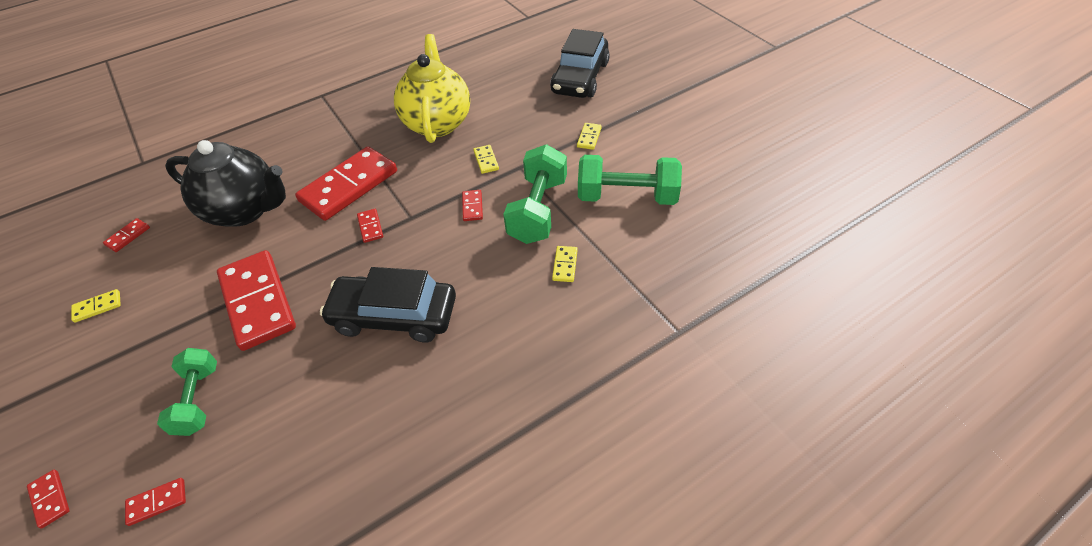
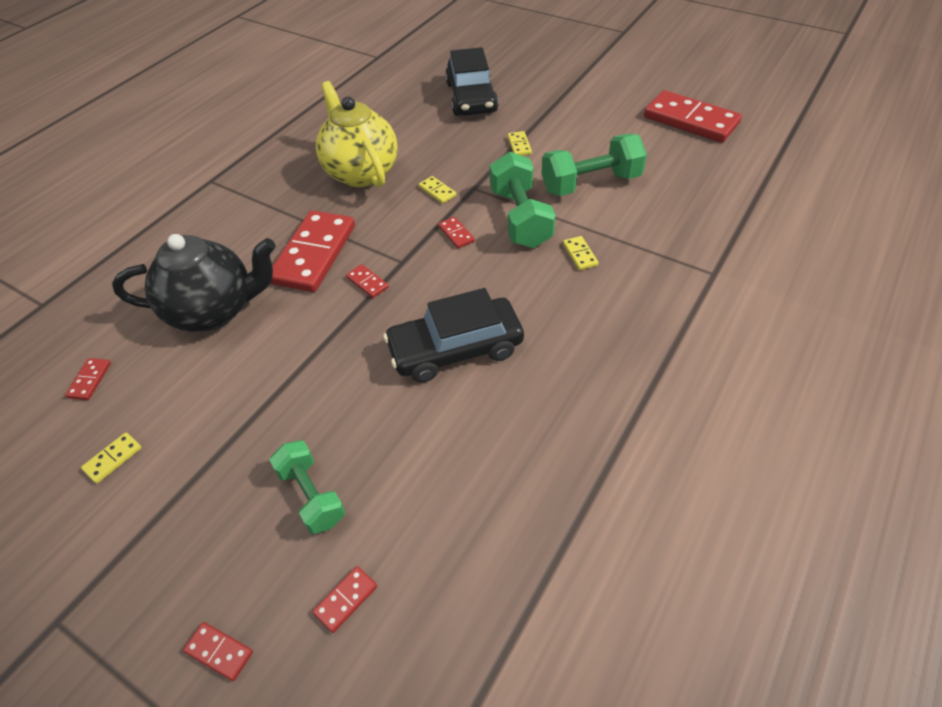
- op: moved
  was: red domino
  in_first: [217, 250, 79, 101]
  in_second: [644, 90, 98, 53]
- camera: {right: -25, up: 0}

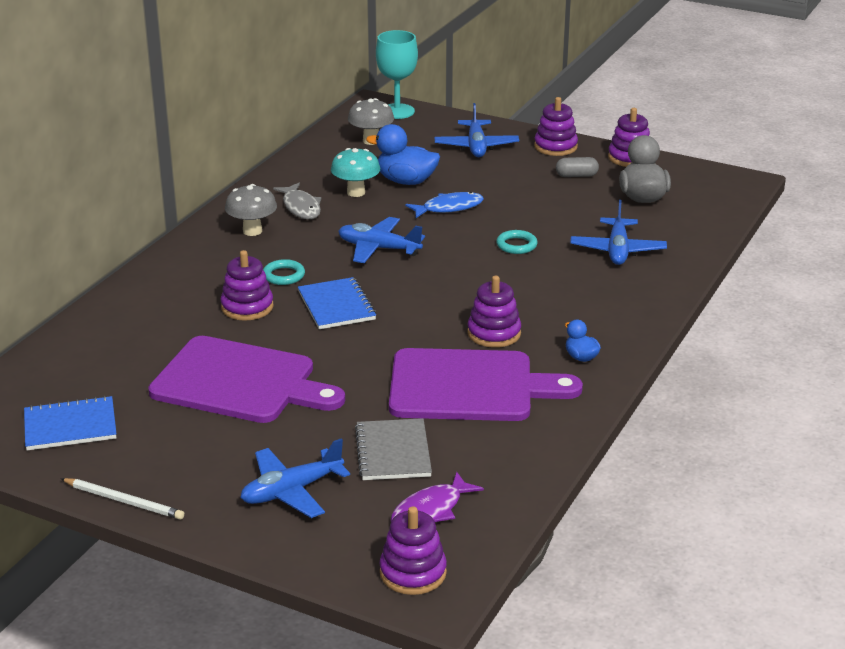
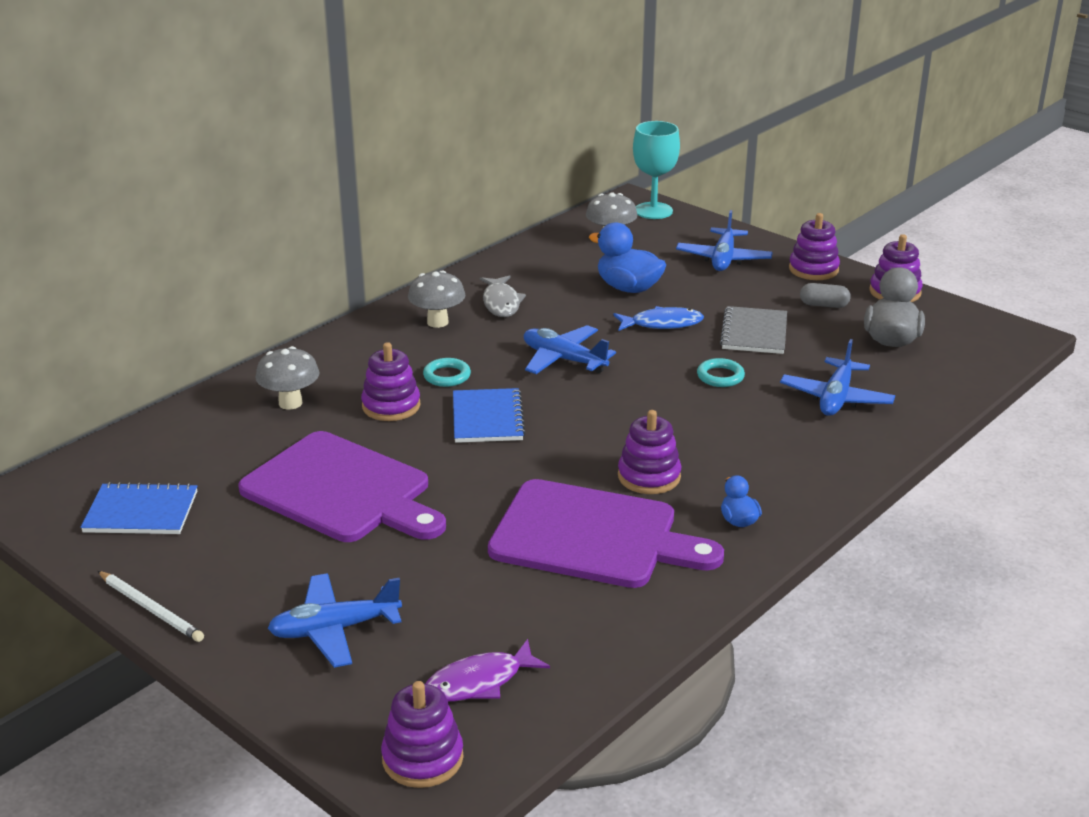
- op: removed
  was: turquoise mushroom
  in_first: [331, 148, 49, 49]
- op: moved
  was: grey notebook
  in_first: [355, 418, 77, 62]
  in_second: [720, 306, 67, 48]
- op: added
  now: grey mushroom
  in_second: [255, 346, 64, 64]
- camera: {right: 15, up: 0}

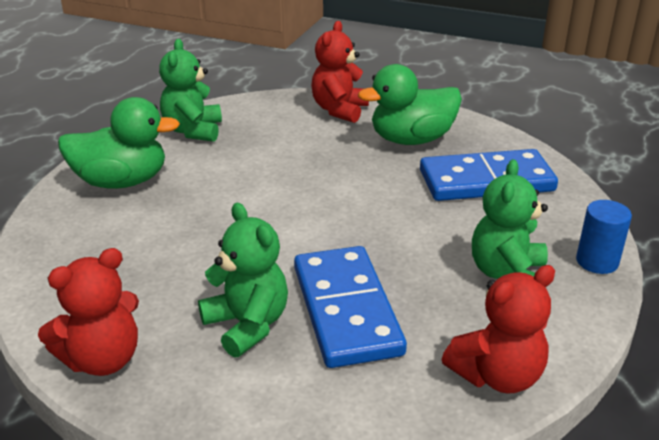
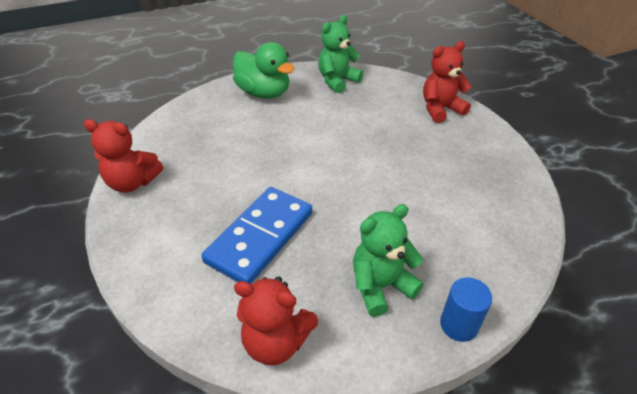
- op: removed
  was: green duck
  in_first: [358, 64, 104, 81]
- op: removed
  was: blue domino
  in_first: [420, 149, 138, 52]
- op: removed
  was: green teddy bear
  in_first: [198, 203, 90, 155]
- camera: {right: 45, up: 10}

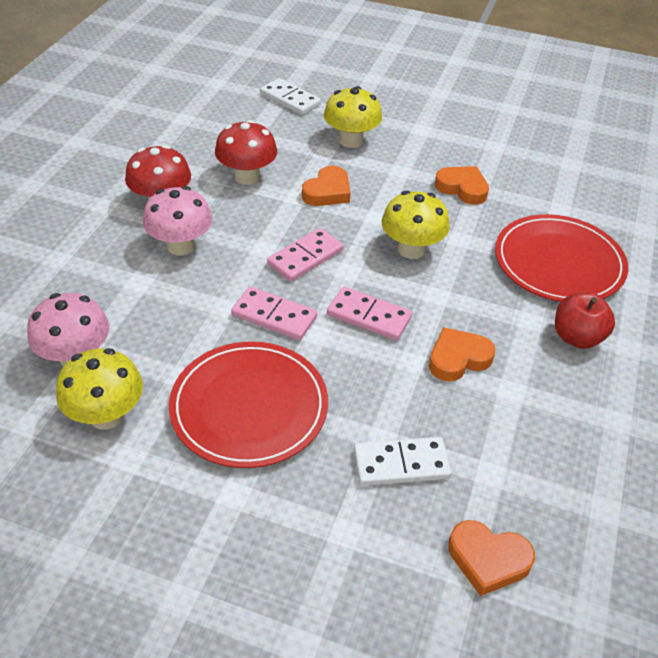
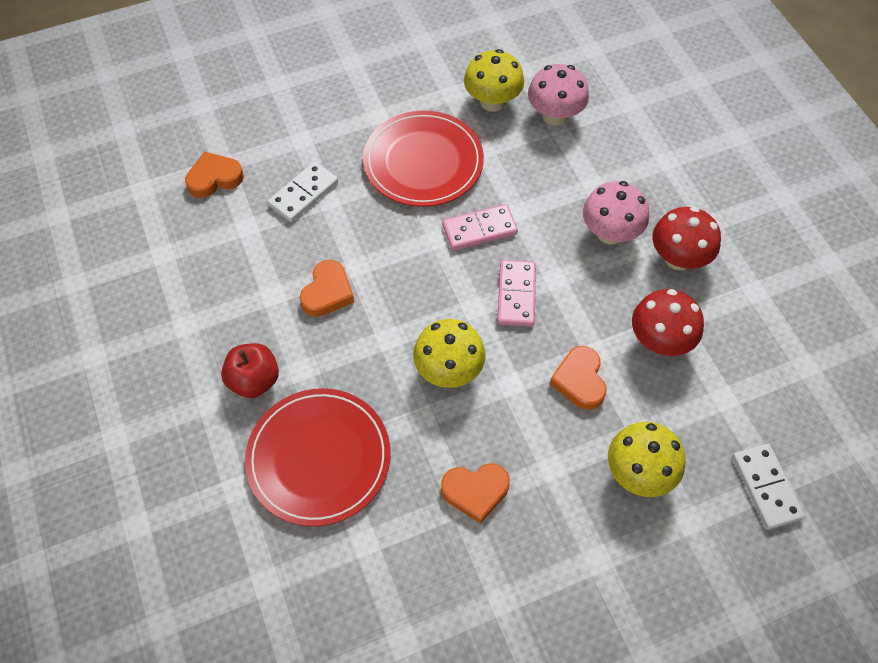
- op: turned
  was: white domino
  in_first: [260, 78, 61, 37]
  in_second: [732, 444, 73, 86]
  clockwise: 75
- op: removed
  was: pink domino
  in_first: [327, 287, 85, 54]
- camera: {right: 140, up: 15}

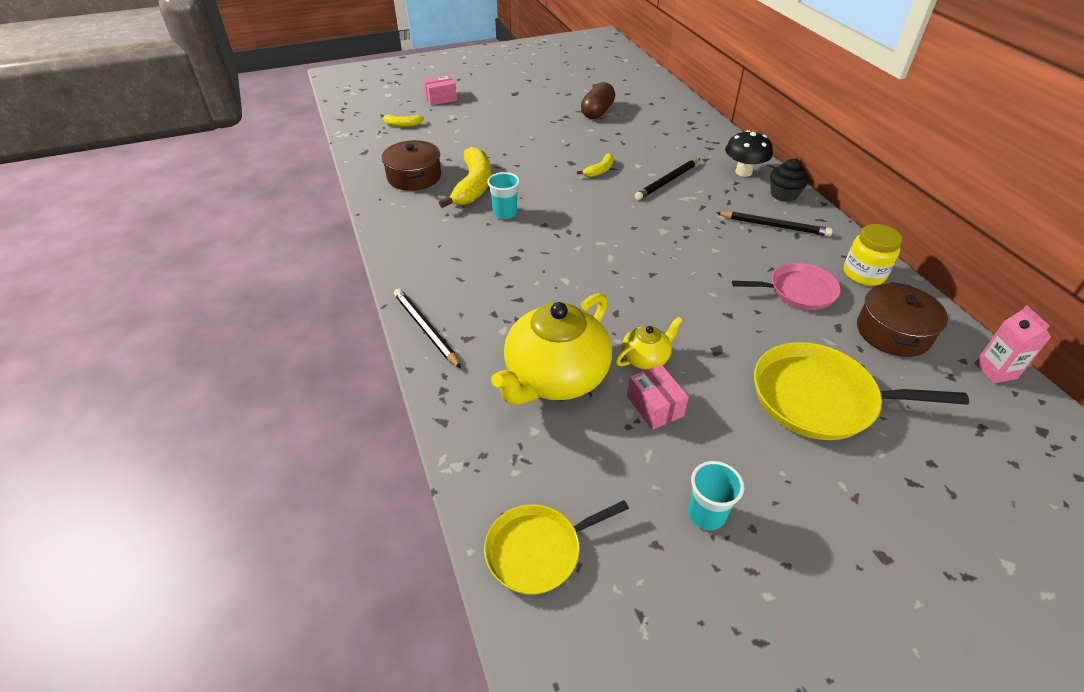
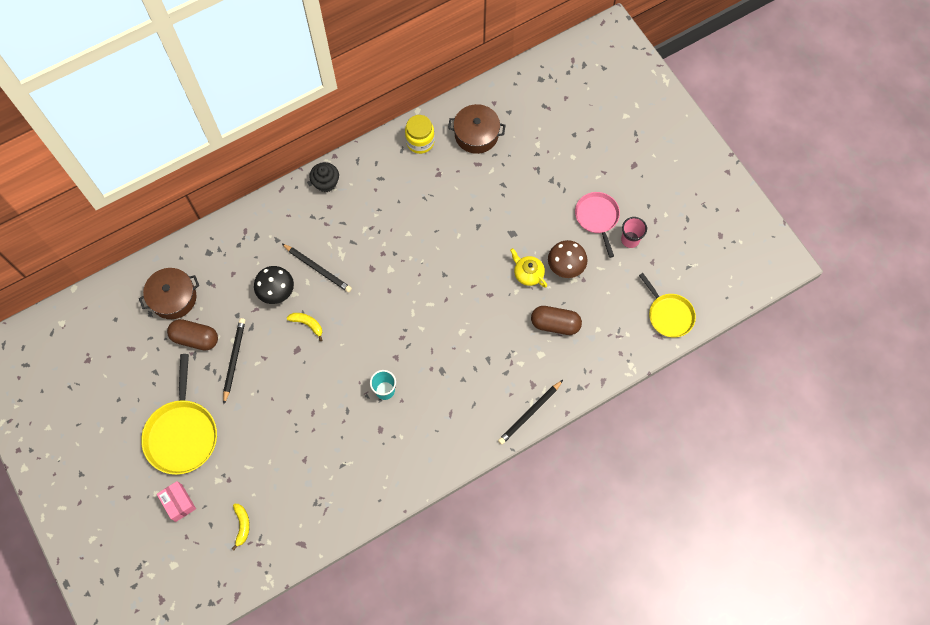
- op: moved
  was: black mushroom
  in_first: [725, 130, 48, 47]
  in_second: [254, 266, 40, 38]
- op: moved
  was: brown pot
  in_first: [382, 140, 59, 51]
  in_second: [139, 268, 60, 51]
- op: removed
  was: yellow banana
  in_first: [439, 147, 52, 61]
- op: moved
  was: black pencil
  in_first: [716, 211, 117, 25]
  in_second: [223, 318, 22, 86]
- op: moved
  was: pink pan
  in_first: [732, 263, 109, 47]
  in_second: [575, 192, 45, 66]
- op: replaced
  was: yellow teapot
  now: brown capsule
  in_first: [491, 293, 121, 112]
  in_second: [531, 306, 51, 29]
- op: removed
  was: pink carton
  in_first: [975, 305, 76, 78]
- op: moved
  was: yellow pan
  in_first: [754, 342, 215, 98]
  in_second: [141, 354, 76, 121]
- op: replaced
  was: pink box
  now: brown mushroom
  in_first: [627, 365, 62, 65]
  in_second: [548, 240, 39, 38]
- op: recoloured
  was: turquoise cup
  now: pink cup
  in_first: [688, 461, 56, 69]
  in_second: [621, 217, 26, 31]
- camera: {right: -100, up: 25}

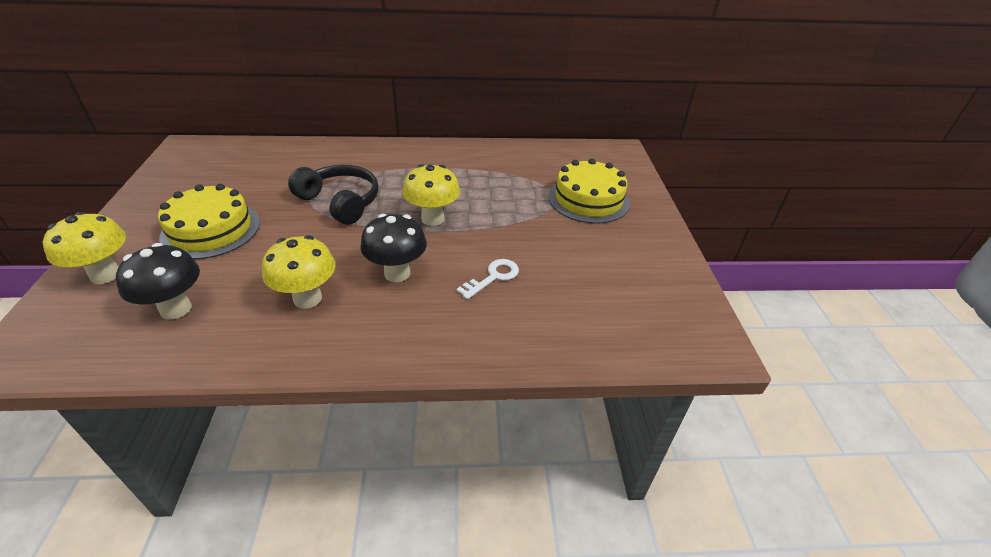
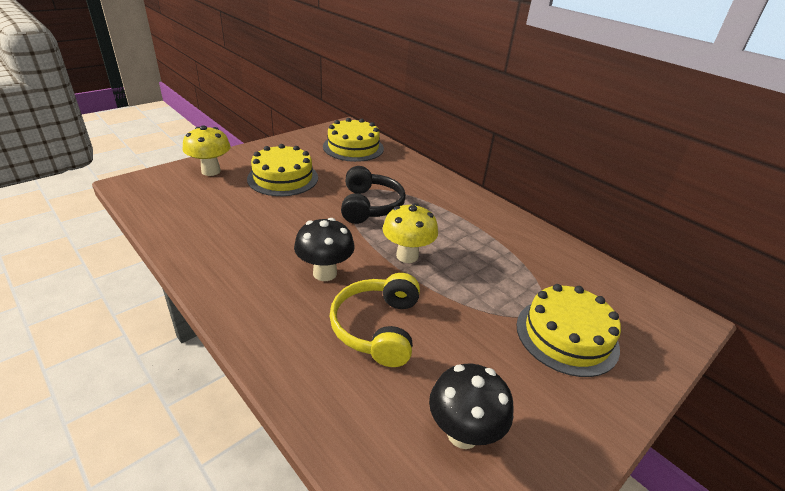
- op: removed
  was: yellow mushroom
  in_first: [262, 235, 73, 74]
- op: moved
  was: black mushroom
  in_first: [116, 243, 84, 77]
  in_second: [429, 364, 85, 85]
- op: replaced
  was: white key
  now: yellow headphones
  in_first: [457, 259, 62, 41]
  in_second: [329, 273, 91, 94]
- op: added
  now: yellow cake
  in_second: [323, 118, 61, 44]
- camera: {right: 50, up: -5}

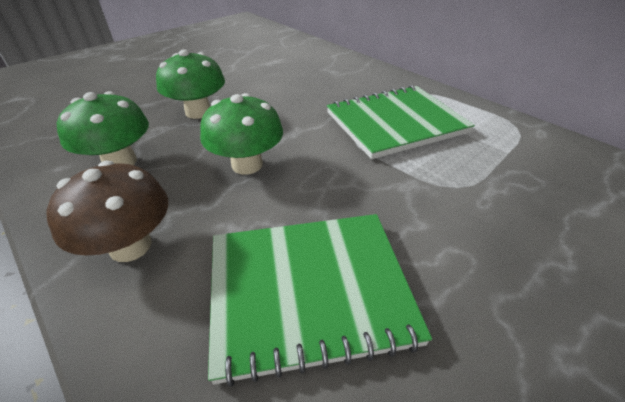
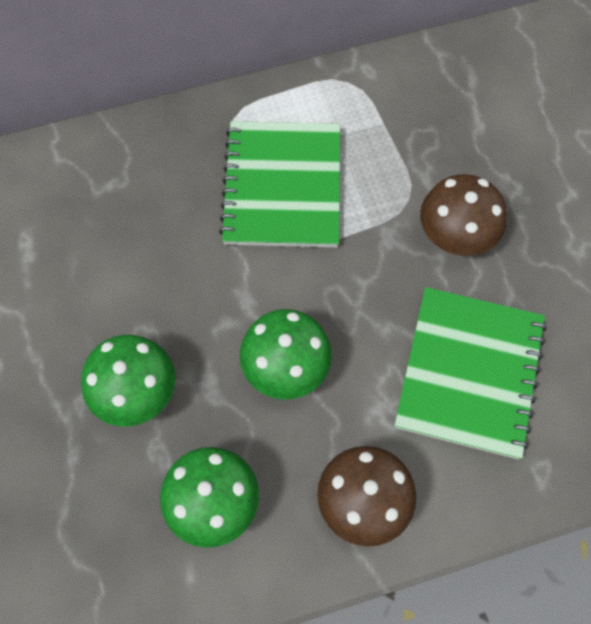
- op: added
  now: brown mushroom
  in_second: [420, 174, 87, 82]
- camera: {right: -65, up: 25}

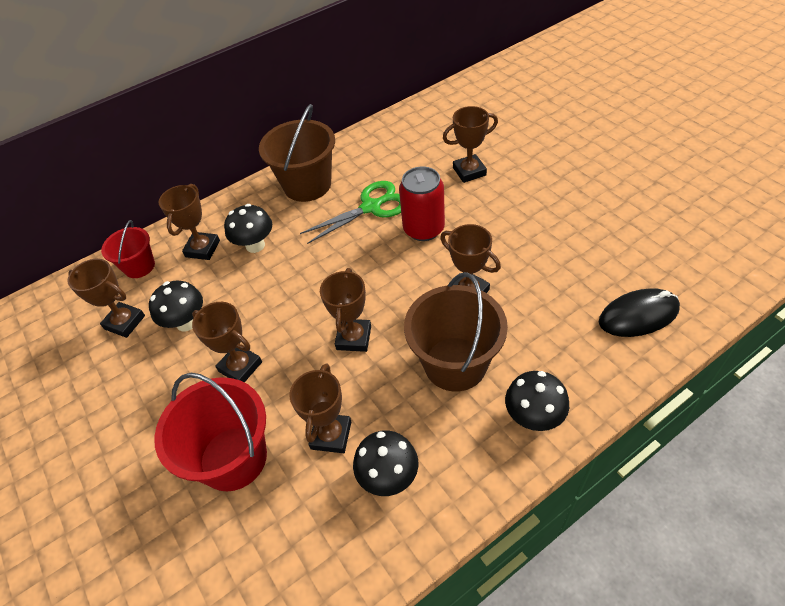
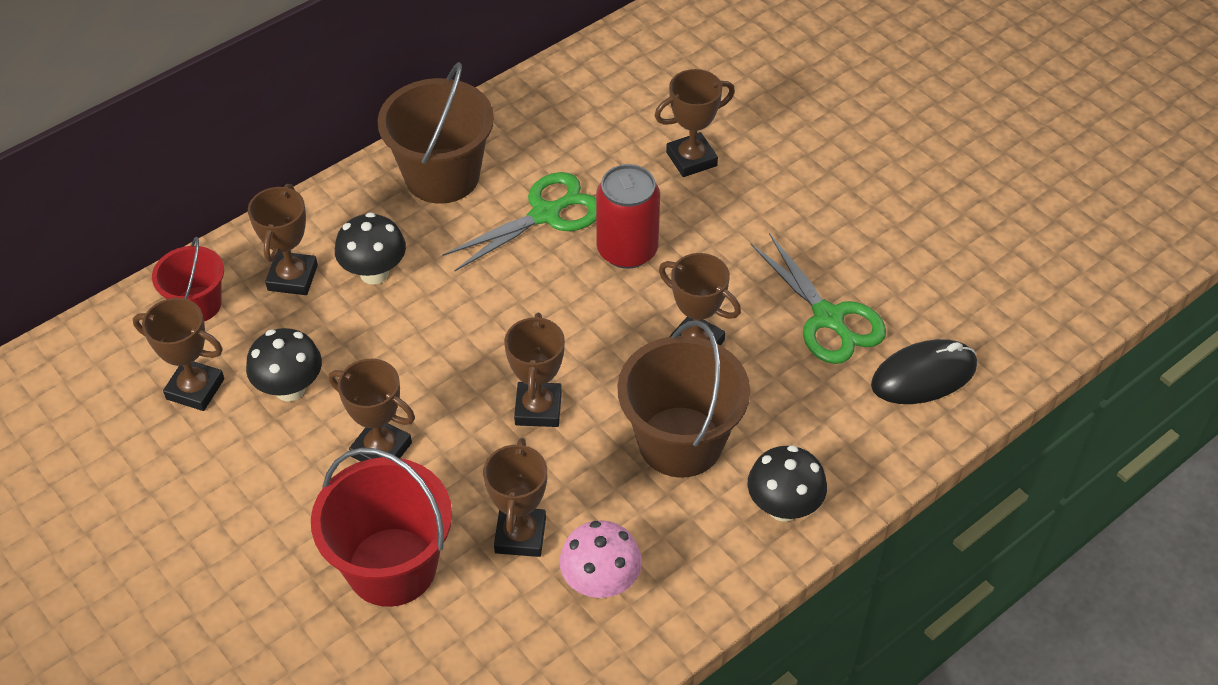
- op: recoloured
  was: black mushroom
  now: pink mushroom
  in_first: [353, 430, 65, 66]
  in_second: [560, 520, 82, 78]
- op: added
  now: green scissors
  in_second: [750, 233, 136, 131]
- camera: {right: -10, up: 0}

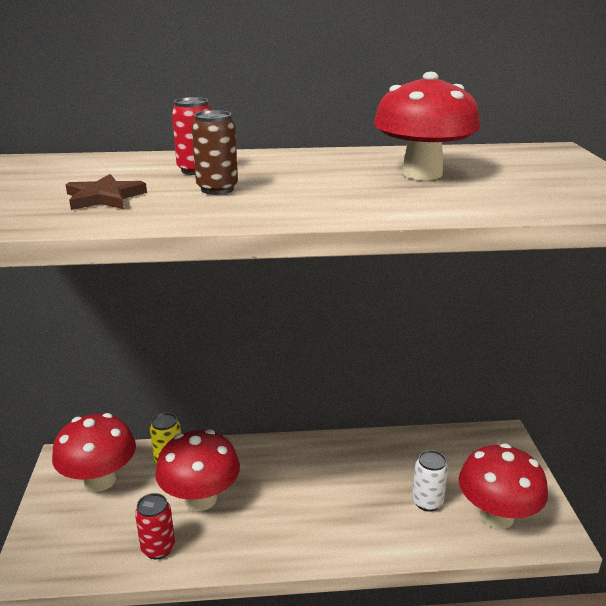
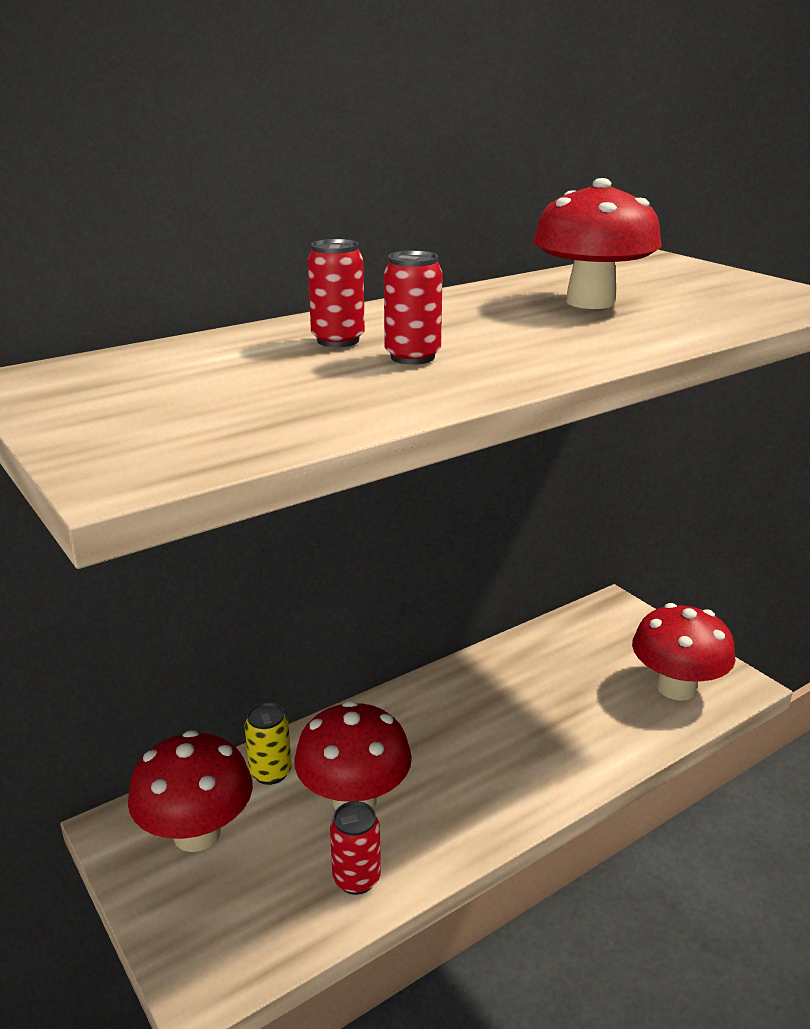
- op: recoloured
  was: brown can
  now: red can
  in_first: [192, 110, 46, 85]
  in_second: [384, 250, 59, 115]
- op: removed
  was: brown star
  in_first: [66, 174, 81, 36]
- op: removed
  was: white can
  in_first: [412, 450, 36, 62]
- camera: {right: -30, up: 0}

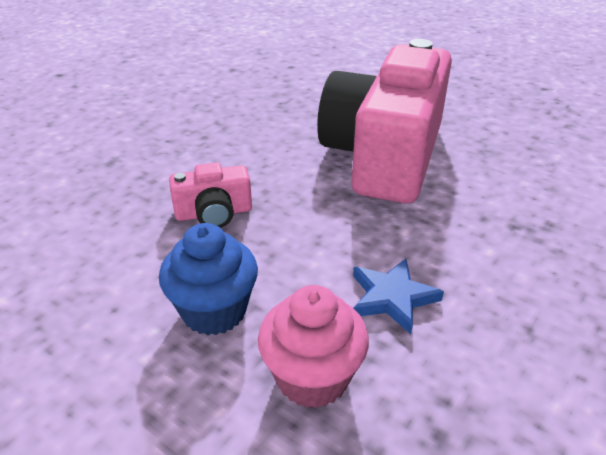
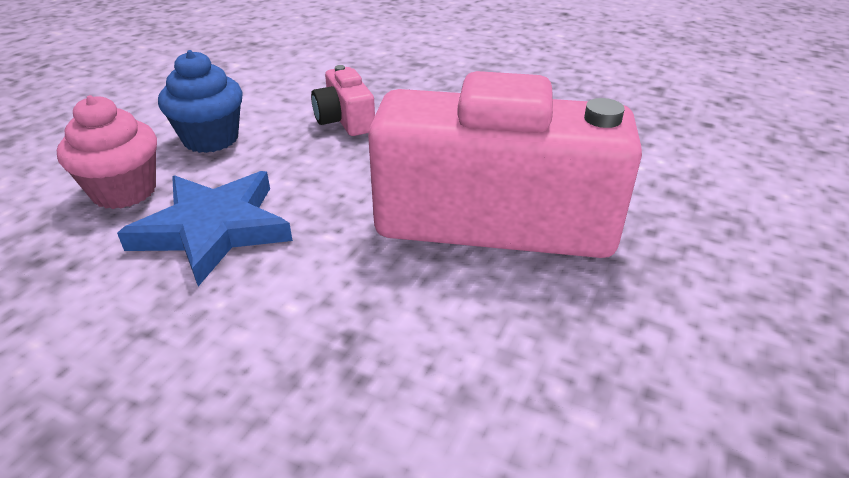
- op: resized
  was: blue star
  in_first: [353, 259, 91, 75]
  in_second: [117, 171, 176, 115]
  ratio: 1.62
- camera: {right: 80, up: 0}

